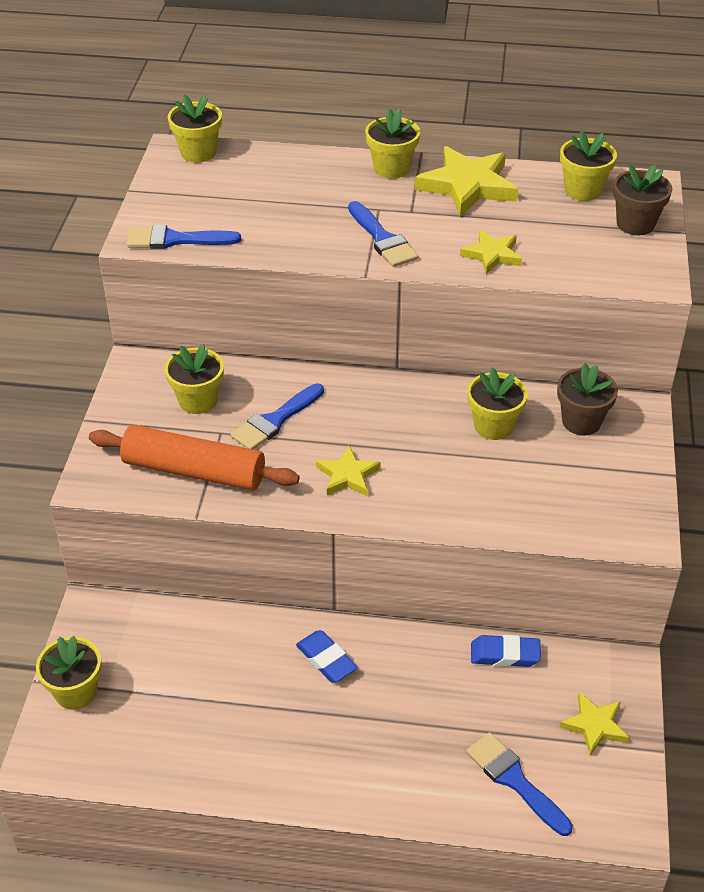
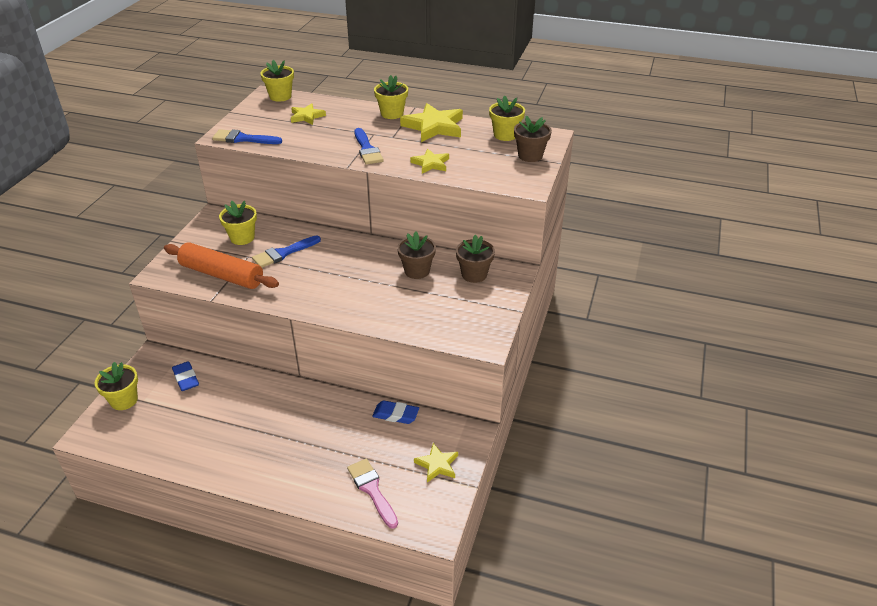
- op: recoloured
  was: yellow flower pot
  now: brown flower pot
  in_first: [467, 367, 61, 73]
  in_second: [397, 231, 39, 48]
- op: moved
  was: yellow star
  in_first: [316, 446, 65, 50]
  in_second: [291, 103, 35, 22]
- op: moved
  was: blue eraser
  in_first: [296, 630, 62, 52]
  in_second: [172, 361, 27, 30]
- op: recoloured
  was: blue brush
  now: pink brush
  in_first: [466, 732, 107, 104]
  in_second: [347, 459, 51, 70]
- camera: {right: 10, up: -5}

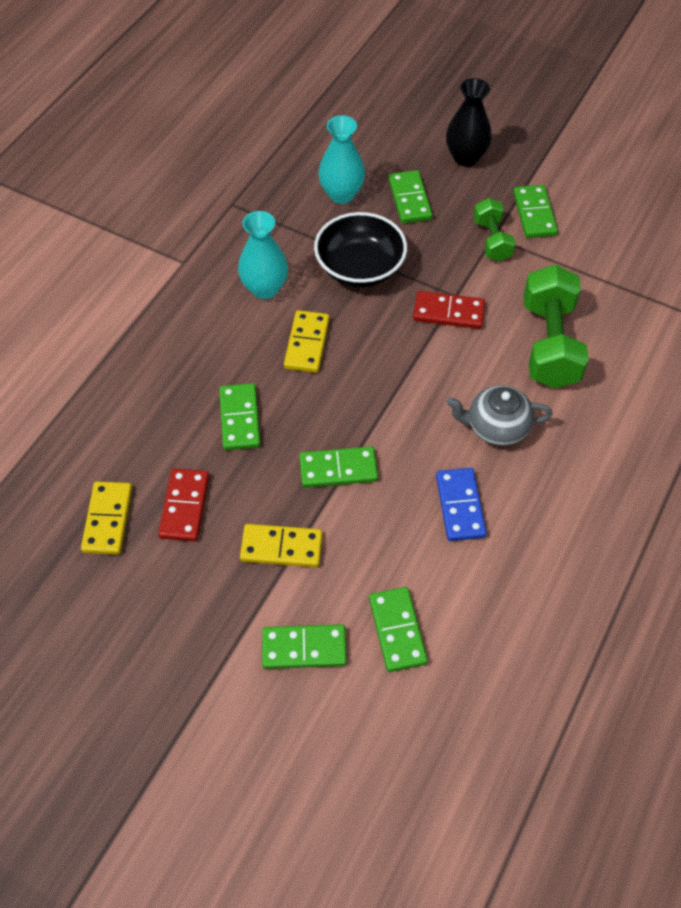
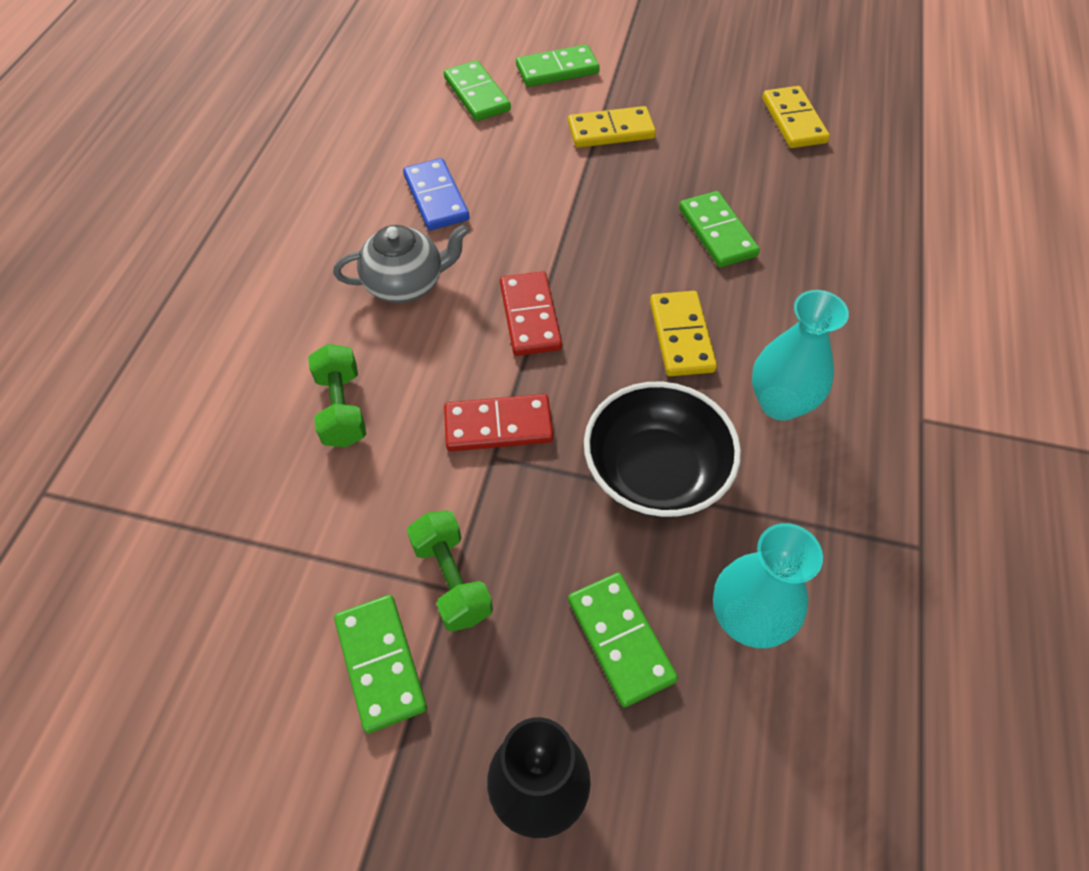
- op: resized
  was: green dumbbell
  in_first: [524, 265, 65, 123]
  in_second: [308, 344, 58, 103]
  ratio: 0.57
- op: removed
  was: green domino
  in_first: [299, 446, 79, 42]
- op: moved
  was: red domino
  in_first: [158, 468, 51, 74]
  in_second: [500, 271, 62, 85]
- camera: {right: 165, up: 0}

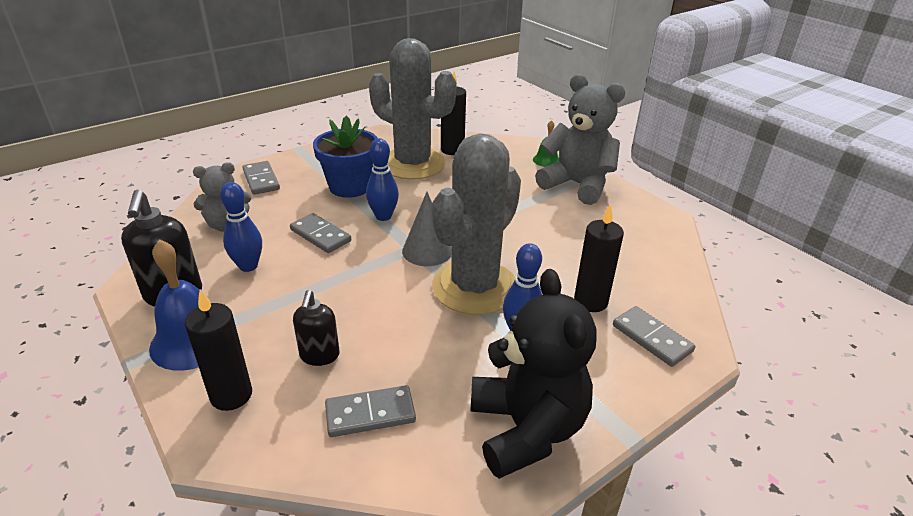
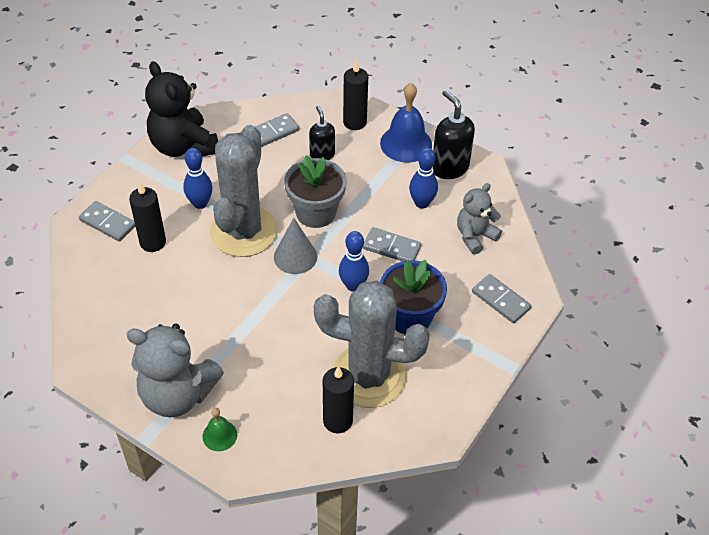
- op: added
  now: grey flower pot
  in_second: [284, 155, 63, 73]
- camera: {right: 160, up: 15}

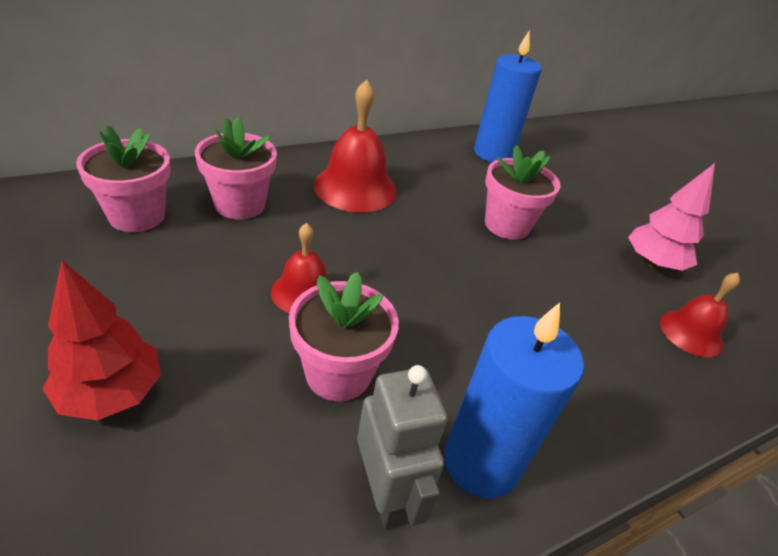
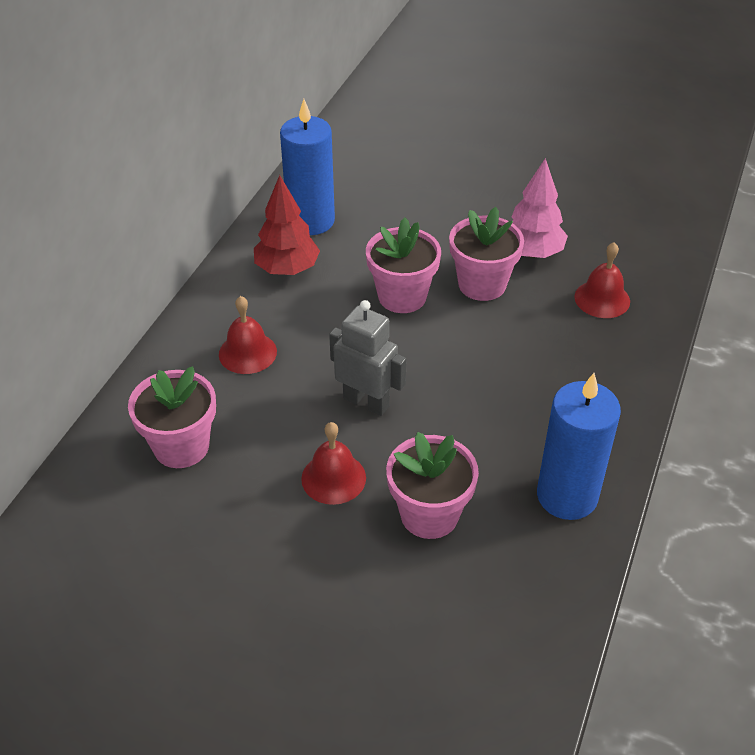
- op: resized
  was: red bell
  in_first: [314, 80, 83, 133]
  in_second: [219, 296, 58, 78]
  ratio: 0.61
- op: moved
  was: pink flower pot
  in_first: [76, 125, 95, 107]
  in_second: [449, 207, 75, 94]
- op: moved
  was: red tree
  in_first: [43, 261, 118, 160]
  in_second: [254, 175, 66, 100]
- op: moved
  was: grey robot
  in_first: [357, 365, 91, 164]
  in_second: [329, 300, 77, 116]
- camera: {right: -35, up: 5}

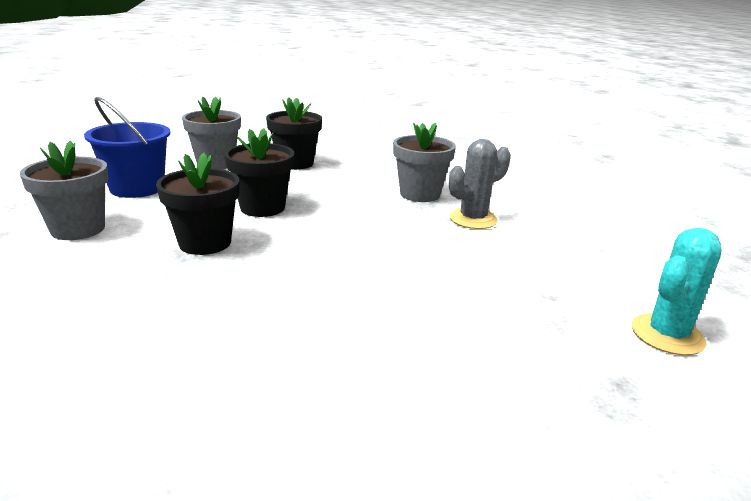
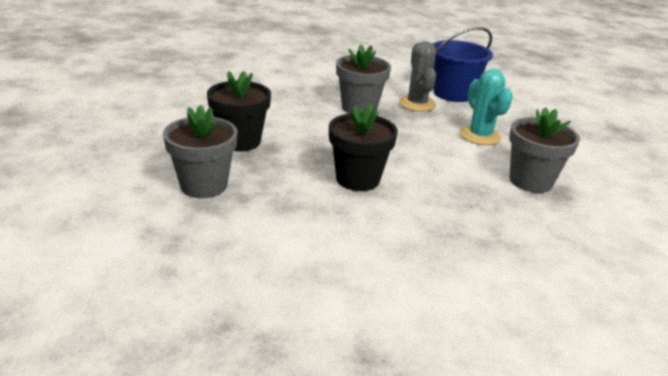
- op: moved
  was: blue bucket
  in_first: [84, 97, 87, 101]
  in_second: [433, 27, 60, 75]
- op: moved
  was: grey flower pot
  in_first: [20, 141, 88, 99]
  in_second: [509, 107, 71, 86]
- op: removed
  was: black flower pot
  in_first: [156, 153, 83, 102]
- op: moved
  was: turquoise cactus
  in_first: [631, 228, 91, 127]
  in_second: [460, 69, 53, 76]
- camera: {right: -70, up: 5}

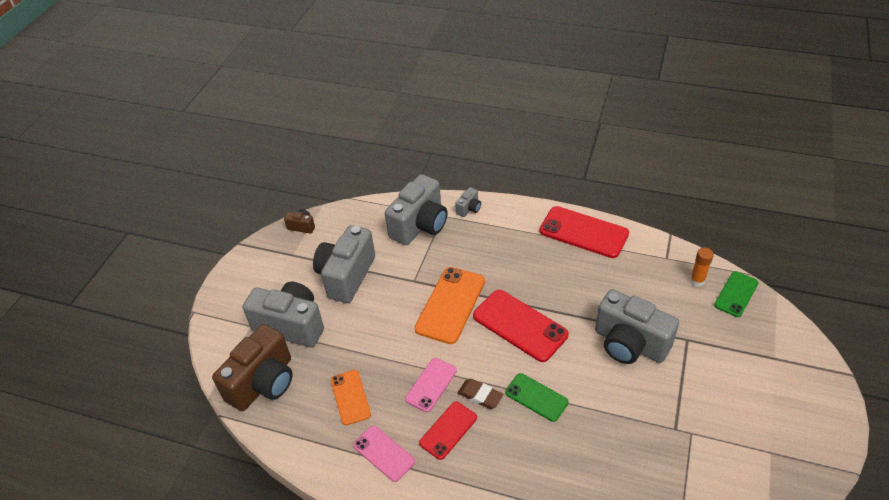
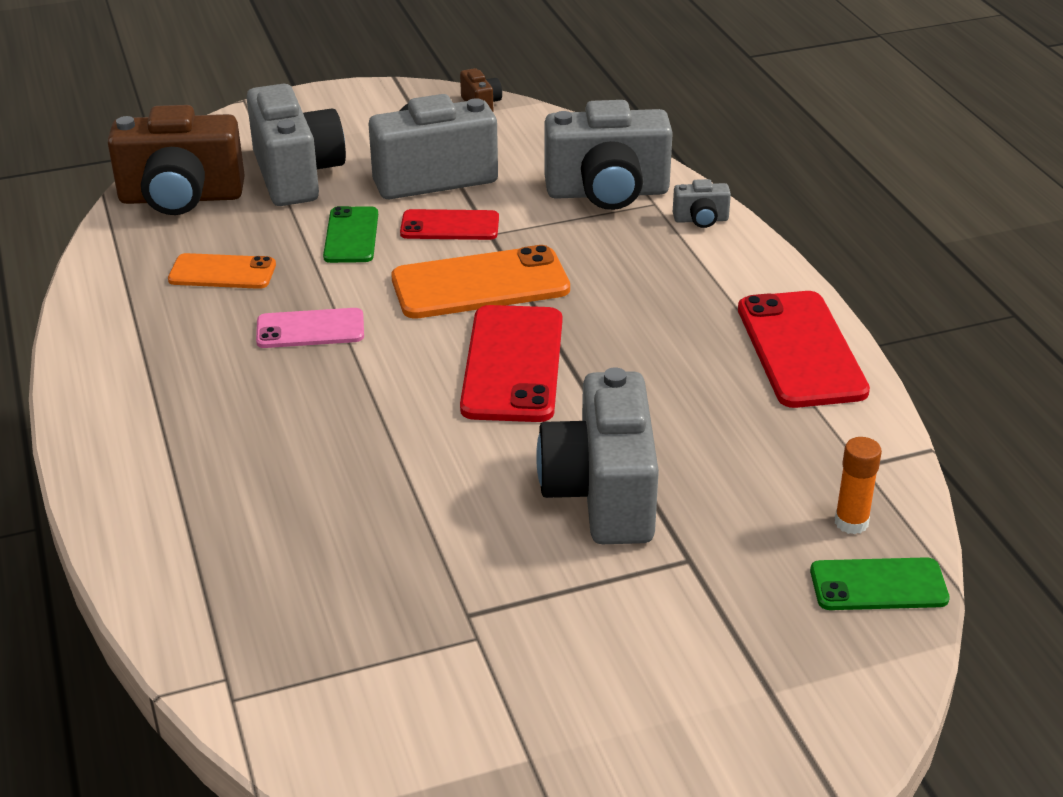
- op: turned
  was: orange phone
  in_first: [331, 370, 40, 55]
  in_second: [168, 253, 108, 36]
  clockwise: 60
- op: moved
  was: green phone
  in_first: [505, 373, 63, 49]
  in_second: [323, 206, 55, 57]
- op: removed
  was: brown eraser
  in_first: [457, 379, 46, 30]
- op: moved
  was: red phone
  in_first: [419, 401, 58, 59]
  in_second: [400, 209, 99, 31]
- op: removed
  was: pink phone
  in_first: [353, 426, 62, 56]
- camera: {right: 50, up: -10}

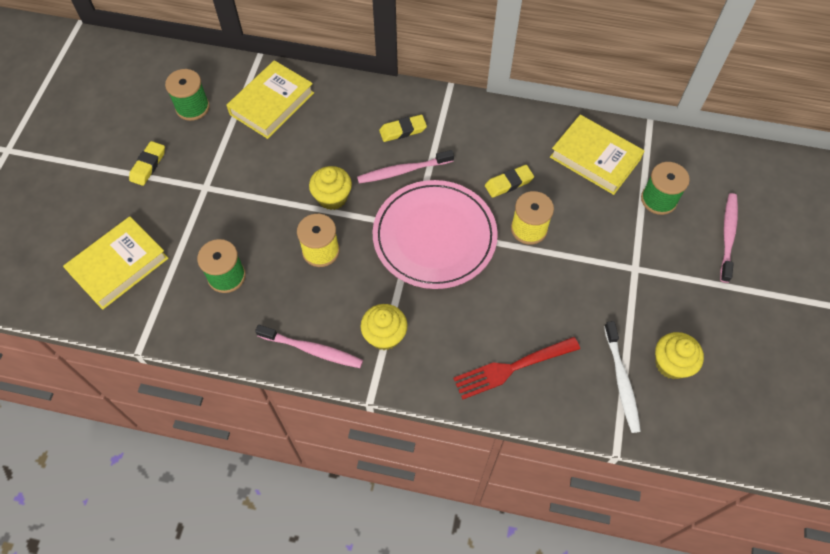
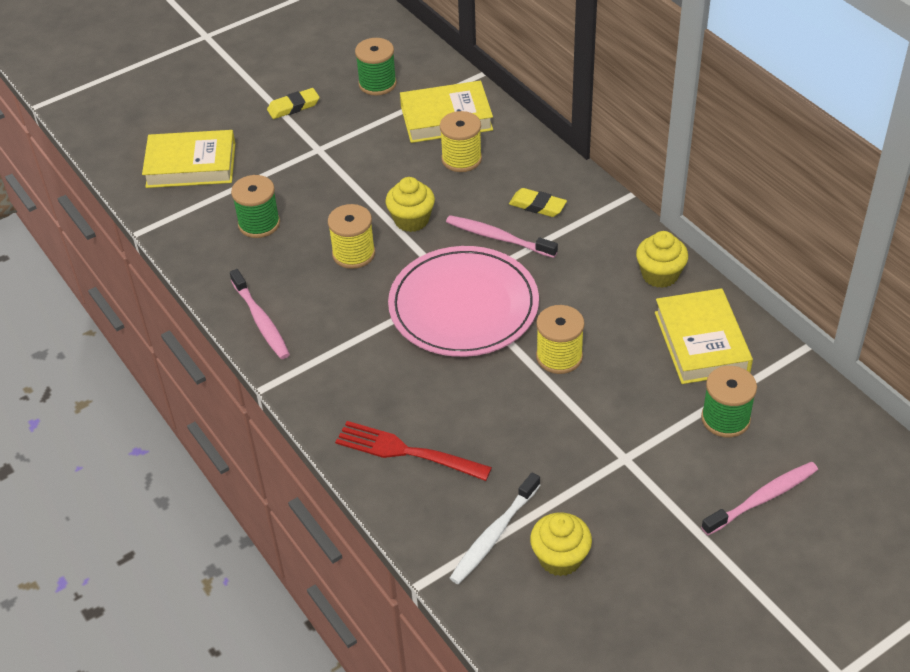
- op: removed
  was: yellow eraser
  in_first: [485, 165, 49, 33]
- op: moved
  was: yellow cupcake
  in_first: [360, 304, 47, 46]
  in_second: [636, 231, 52, 57]
- op: added
  now: yellow spool
  in_second: [440, 111, 42, 61]
- camera: {right: 45, up: -15}

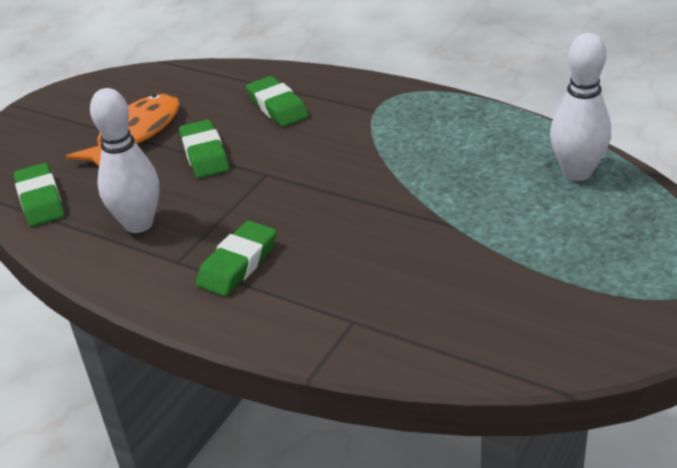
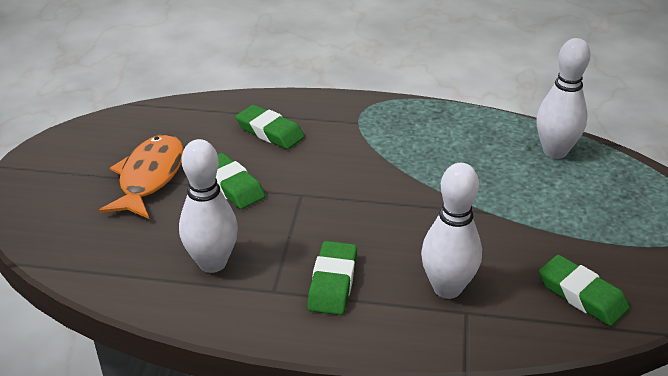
- op: moved
  was: green eraser
  in_first: [14, 163, 50, 64]
  in_second: [539, 255, 91, 71]
- op: added
  now: white bowling pin
  in_second: [421, 163, 61, 136]
- camera: {right: -25, up: 0}

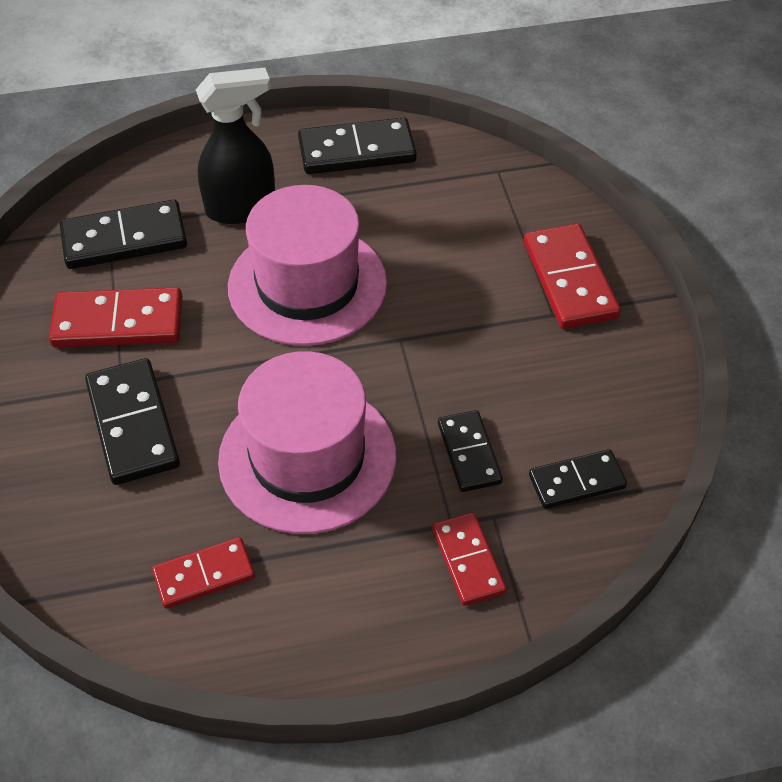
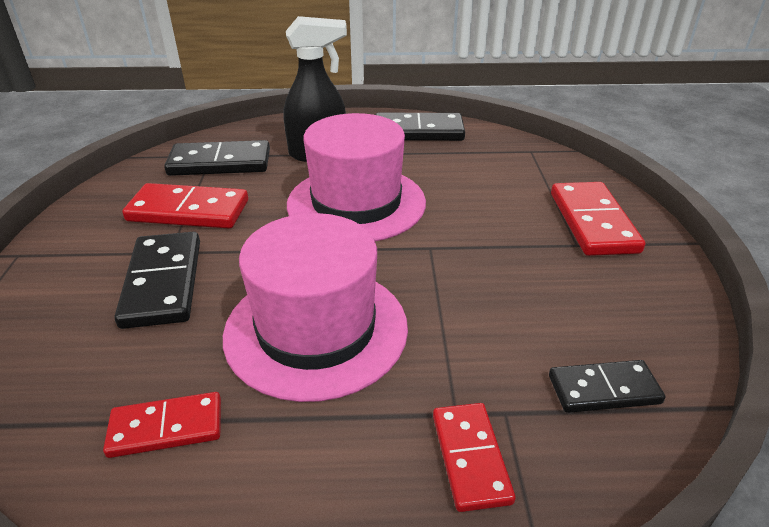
- op: removed
  was: black domino
  in_first: [438, 410, 65, 82]
- camera: {right: 10, up: -15}

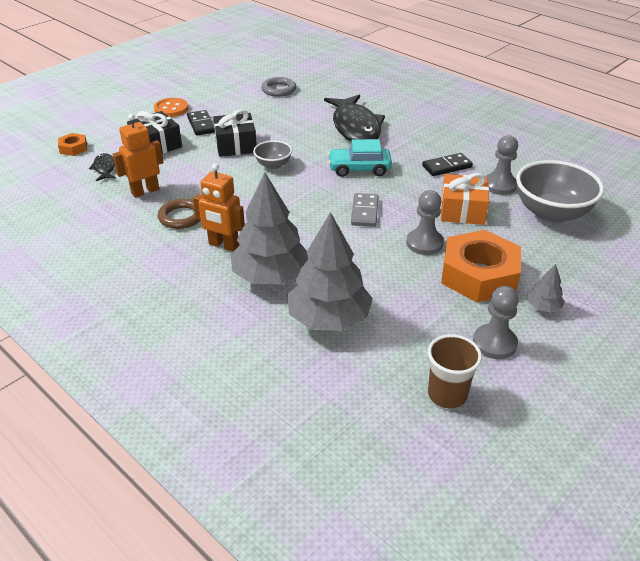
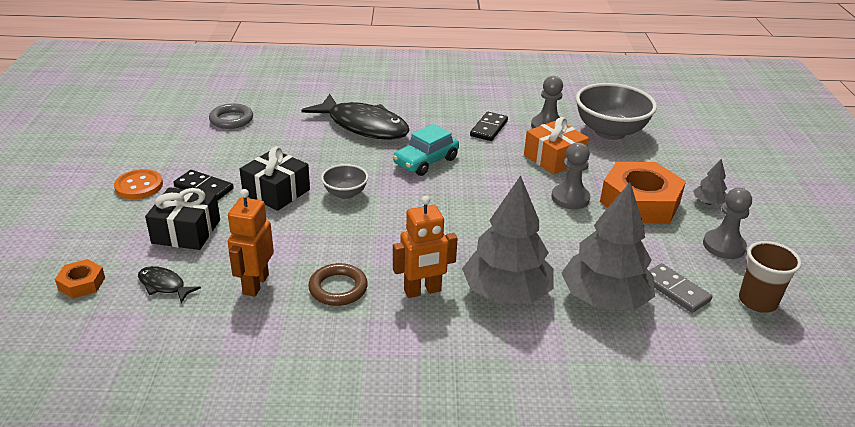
- op: moved
  was: grey domino
  in_first: [351, 193, 28, 34]
  in_second: [649, 263, 63, 50]
- camera: {right: -45, up: -5}

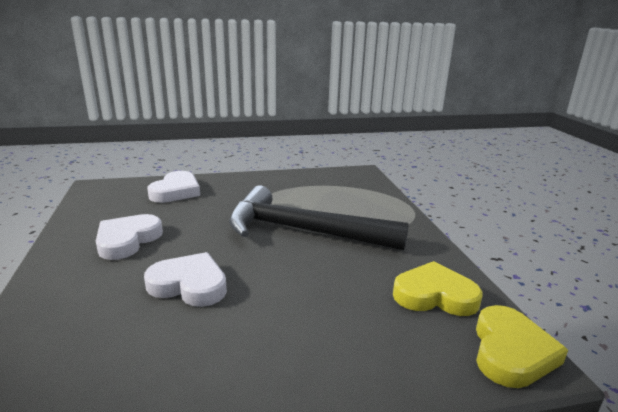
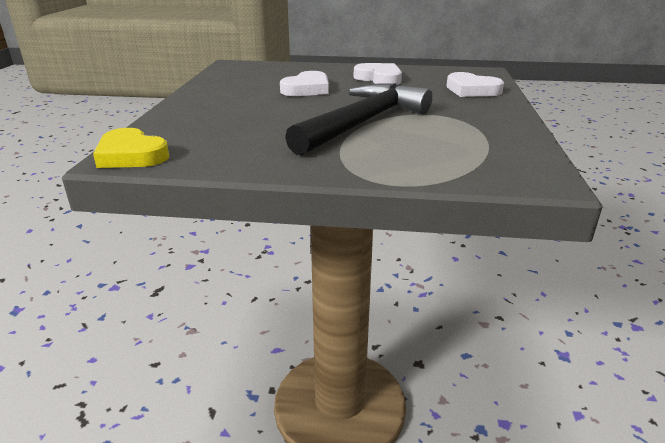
- op: removed
  was: yellow heart
  in_first: [393, 261, 89, 55]
- camera: {right: 110, up: 5}

